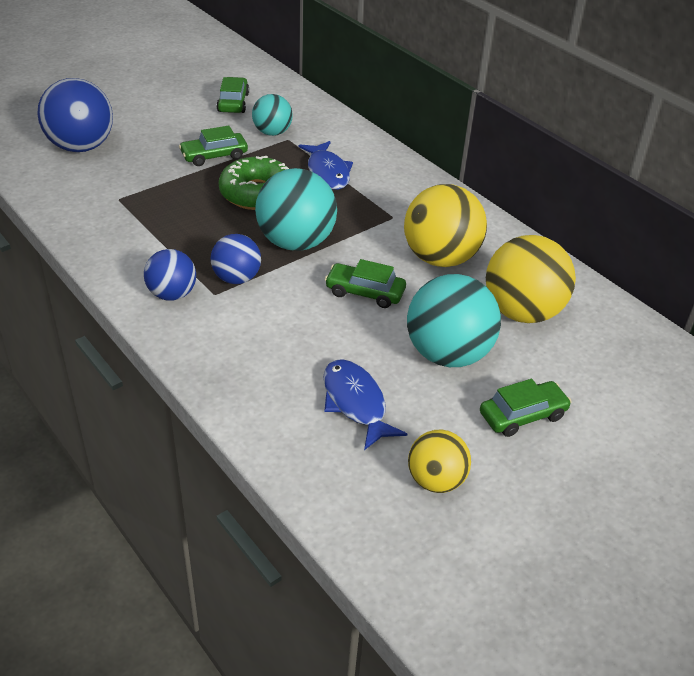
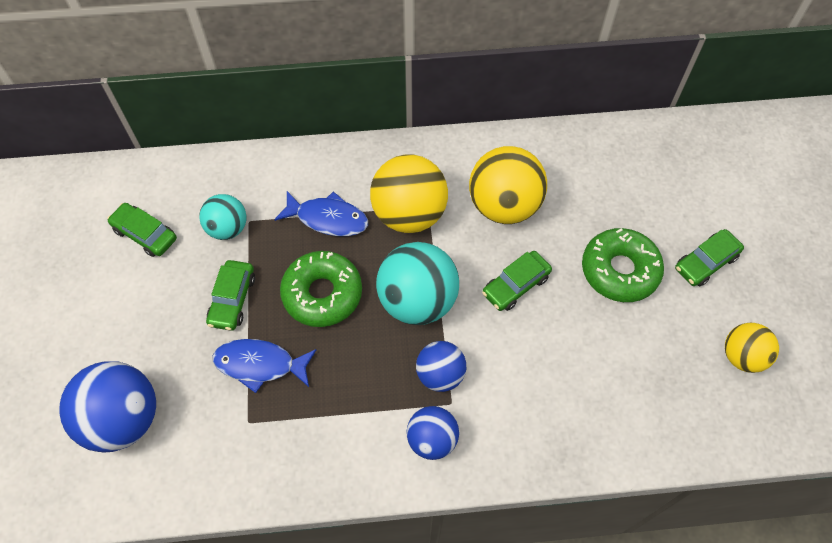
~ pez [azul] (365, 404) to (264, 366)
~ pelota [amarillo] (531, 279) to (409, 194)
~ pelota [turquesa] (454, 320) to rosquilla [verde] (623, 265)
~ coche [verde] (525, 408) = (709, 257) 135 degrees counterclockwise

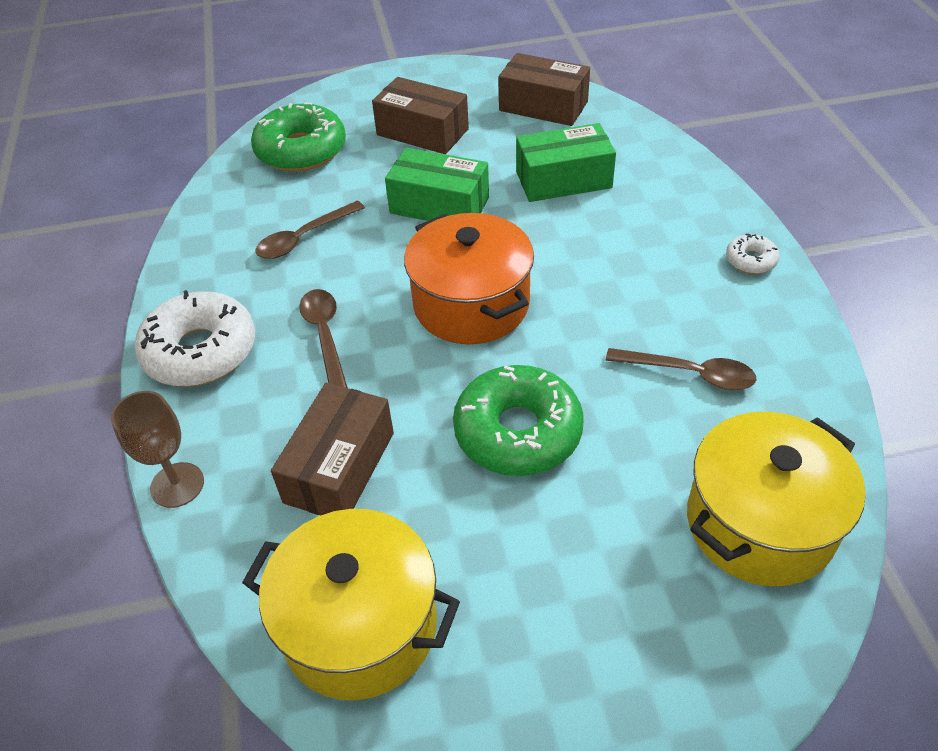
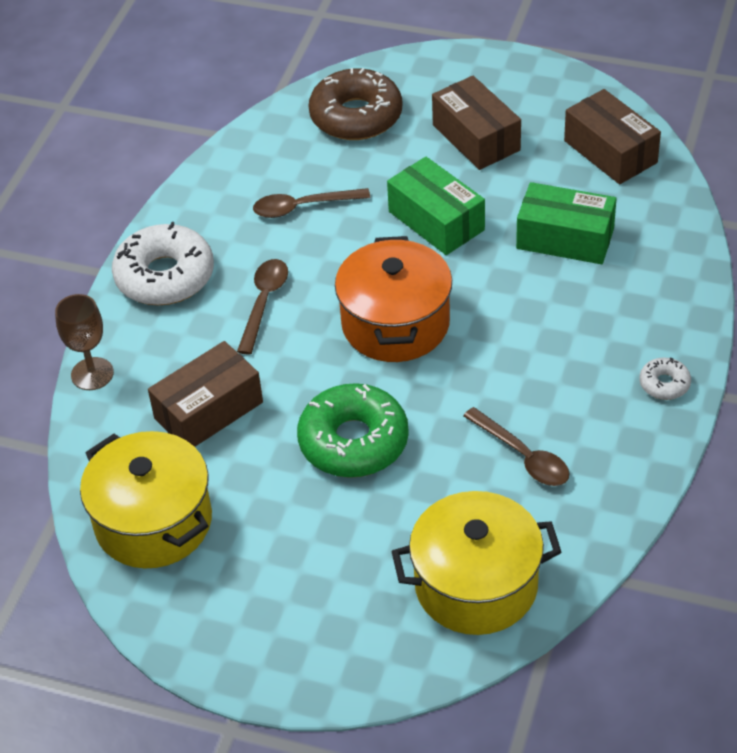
~ rosquilla [verde] (298, 137) to rosquilla [marrón] (355, 104)

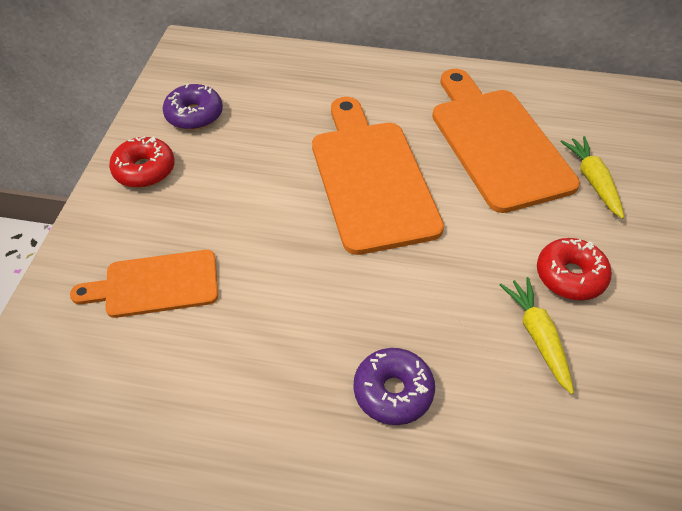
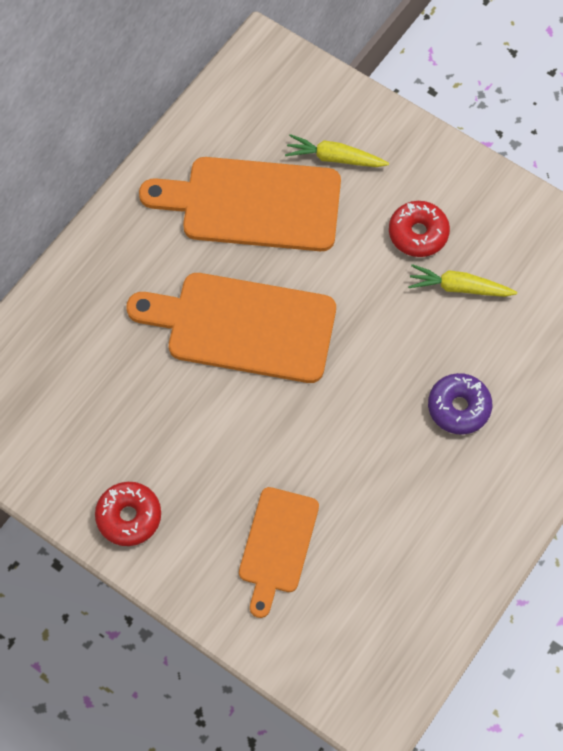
- rosquilla [morado] (193, 107)

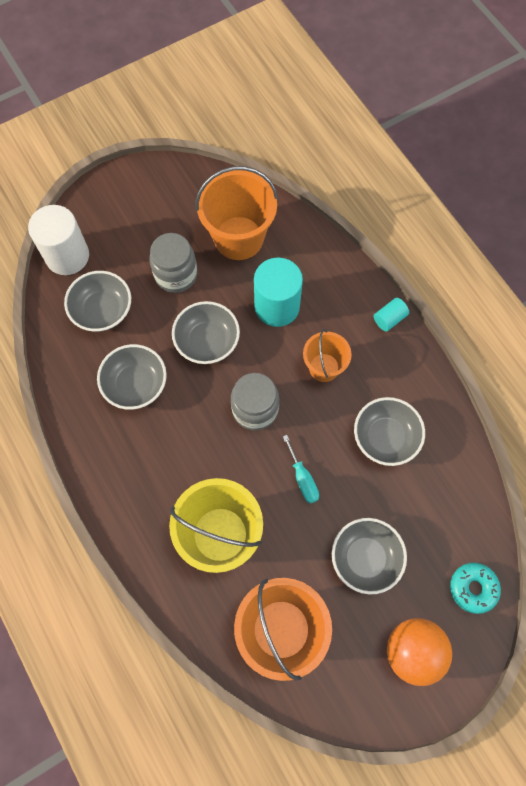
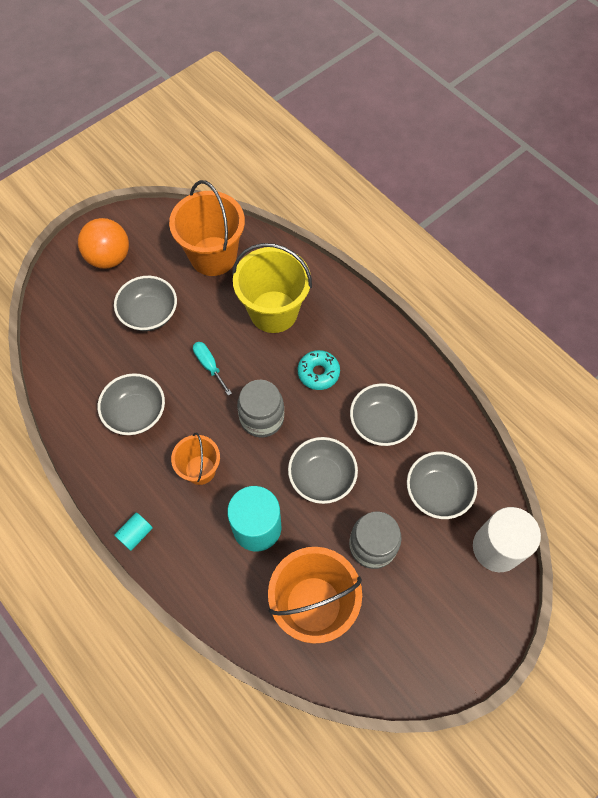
~ rosquilla [turquesa] (475, 588) to (319, 370)

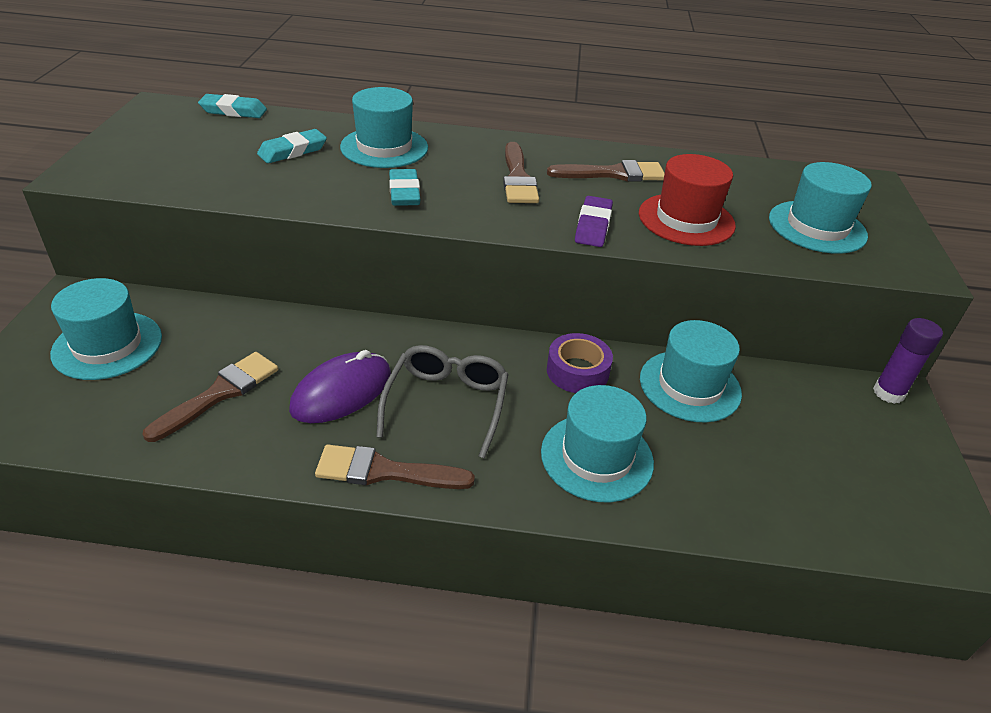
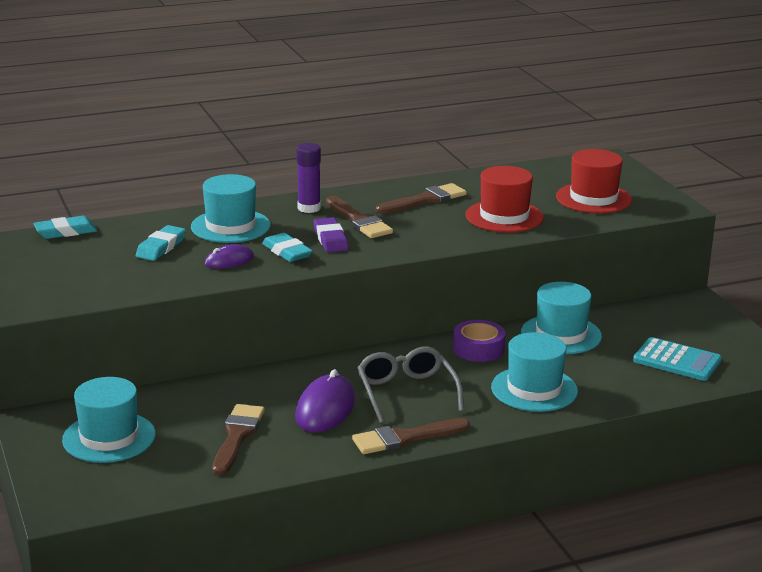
+ ratón [morado] (229, 256)
~ barra de pegamento [morado] (908, 361) to (309, 178)
~ goma de borrar [morado] (594, 221) to (331, 234)
~ sombrero [turquesa] (820, 208) to sombrero [rojo] (594, 181)
+ calculadora [turquesa] (677, 359)

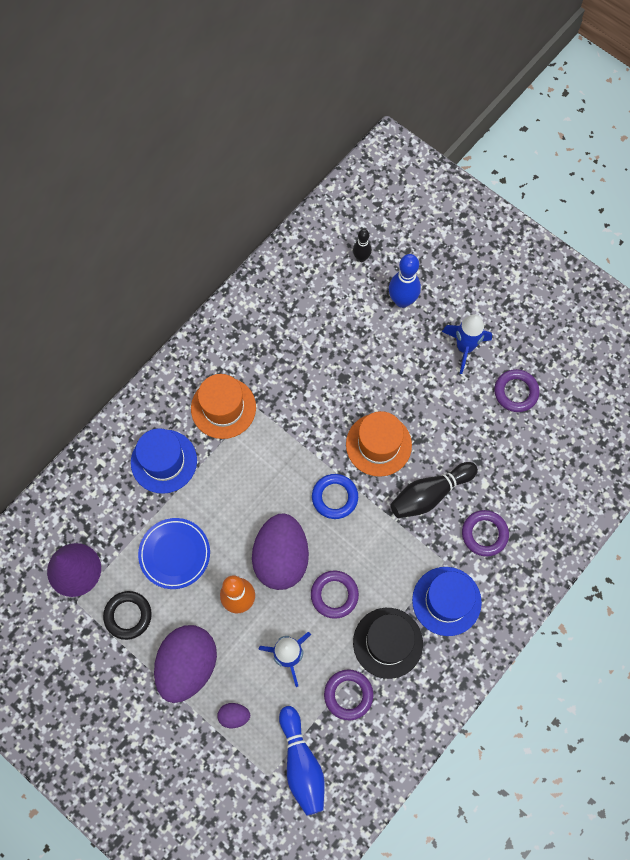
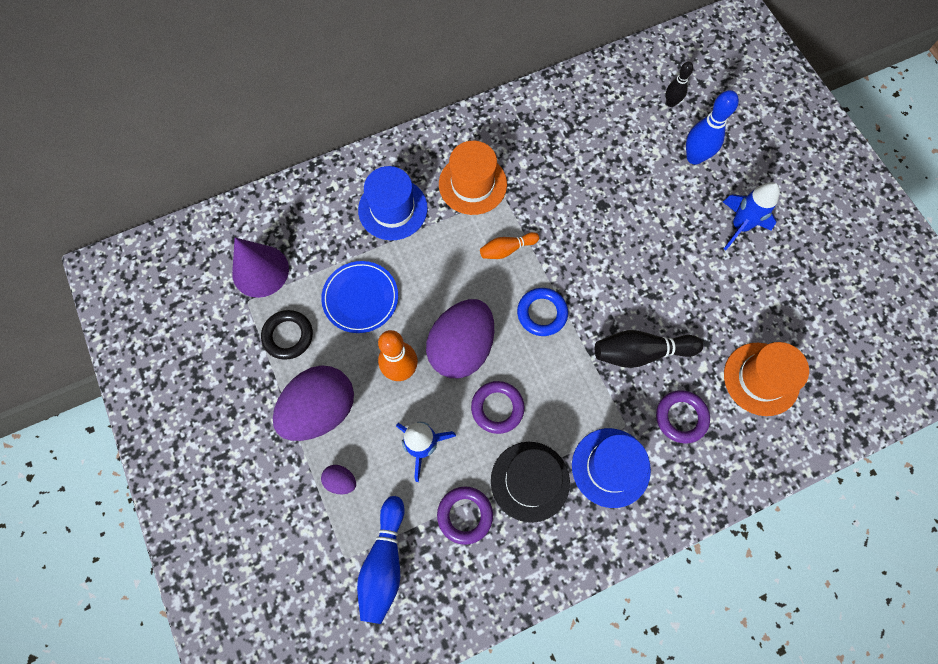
+ bolo [naranja] (509, 245)
~ sombrero [naranja] (379, 444) to (766, 379)
- anillo [morado] (517, 390)

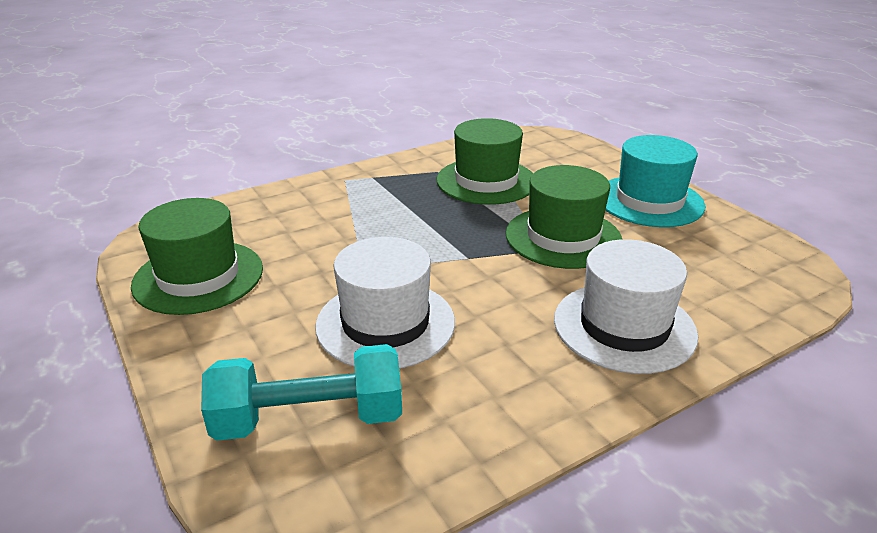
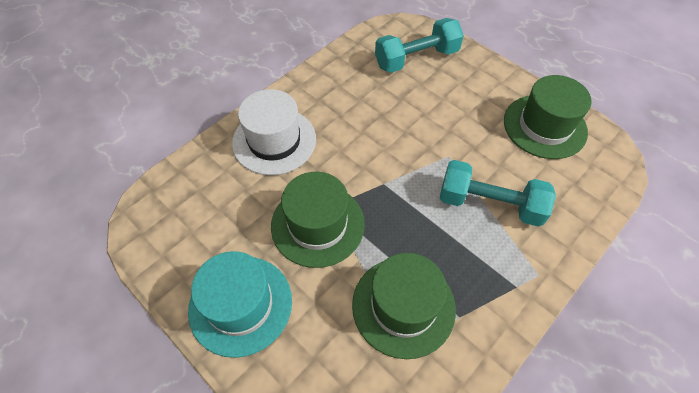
+ mancuerna [turquesa] (498, 193)
- sombrero [blanco] (385, 303)

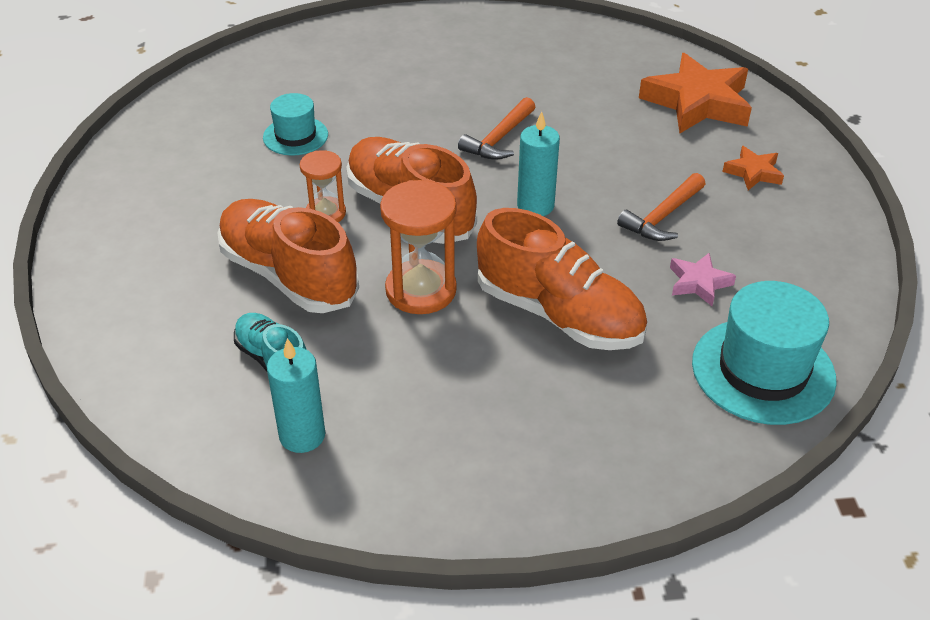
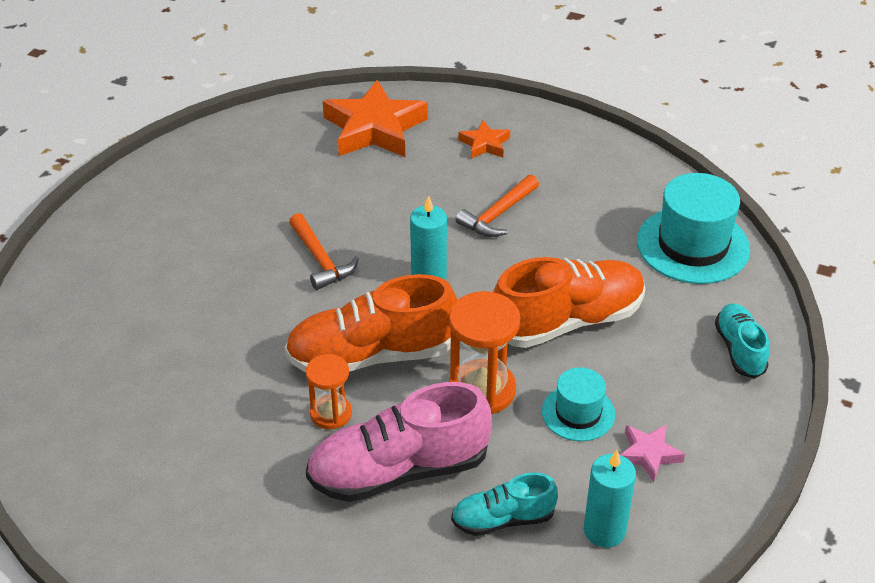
~ zapato [naranja] (288, 256) to zapato [rosa] (399, 442)
~ martillo [naranja] (661, 207) = (497, 206) 60 degrees clockwise
~ sombrero [turquesa] (295, 124) to (578, 404)
~ estrella [rosa] (703, 279) to (652, 453)
+ zapato [turquesa] (742, 340)

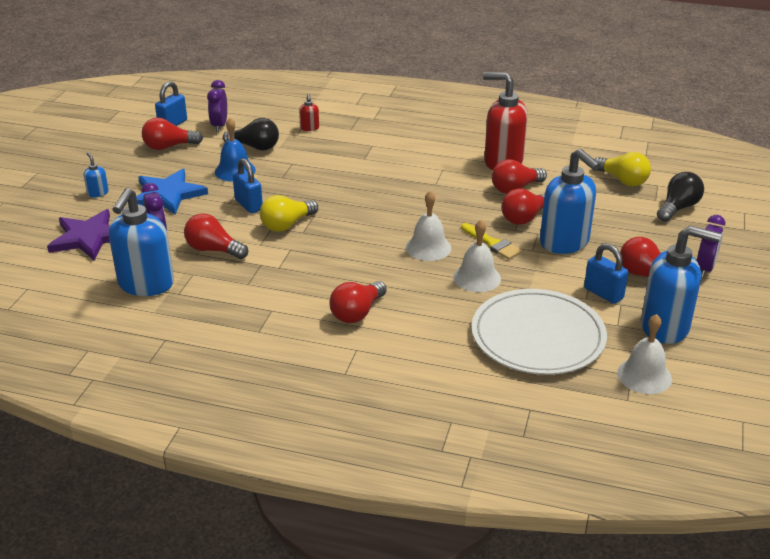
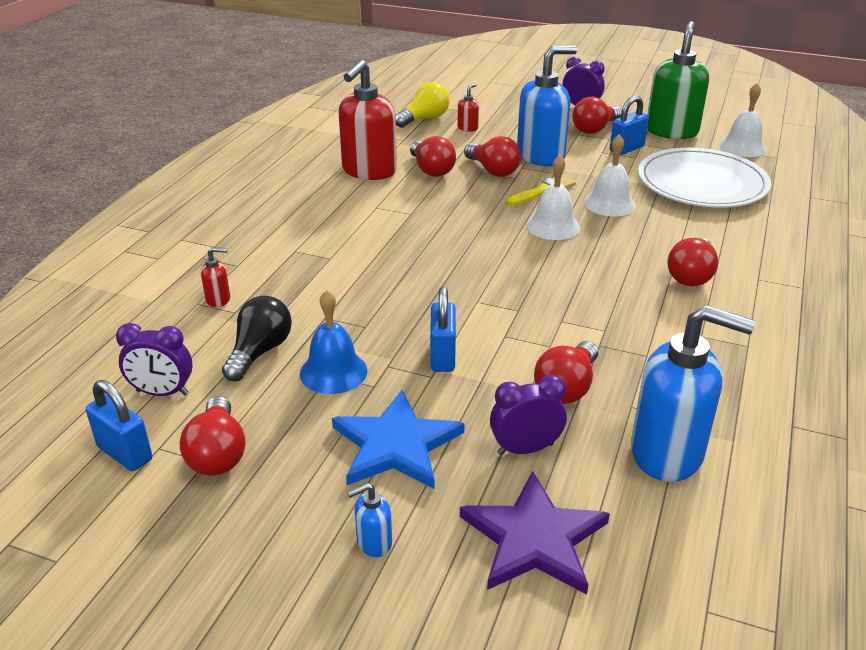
~ candado [azul] (248, 185) = (443, 329) 60 degrees counterclockwise
+ dispensador de jabón [rojo] (468, 108)
~ dispensador de jabón [azul] (681, 285) to dispensador de jabón [verde] (678, 80)
~ bombilla [rojo] (358, 302) = (692, 262) 75 degrees clockwise
- bombilla [amarillo] (289, 213)
- bombilla [negro] (680, 197)

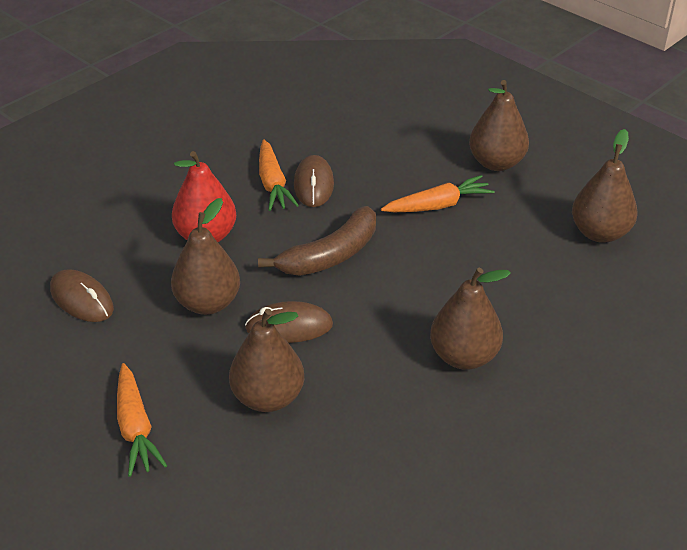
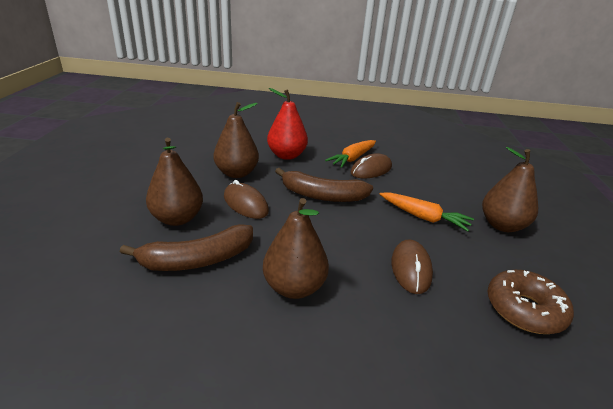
+ plátano [marrón] (186, 247)
~ ratón [marrón] (82, 295) to (412, 267)
~ pera [marrón] (605, 186) to rosquilla [marrón] (531, 302)
- zanahoria [naranja] (142, 420)

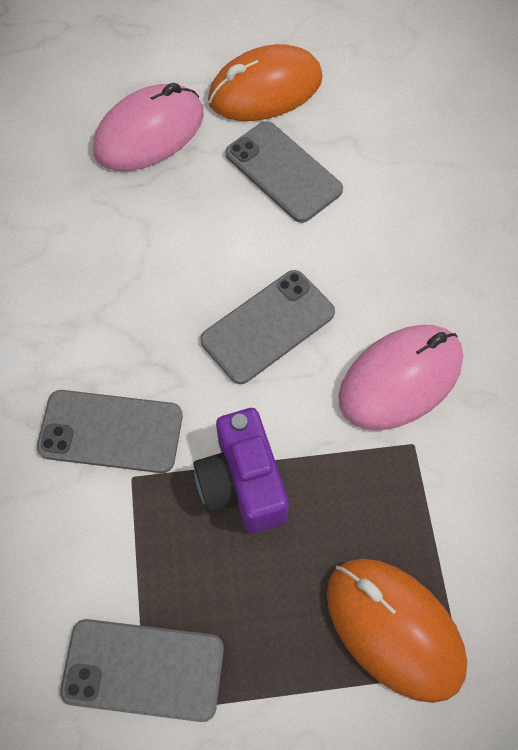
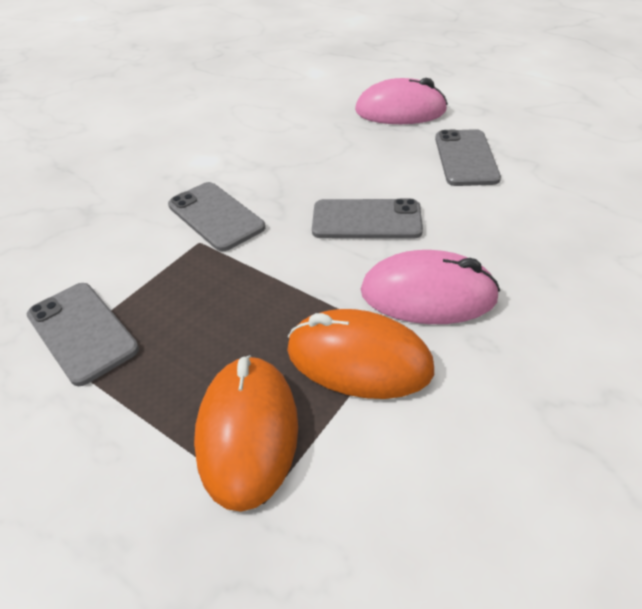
~ ratón [naranja] (265, 82) to (360, 354)
- cámara [morado] (241, 470)

